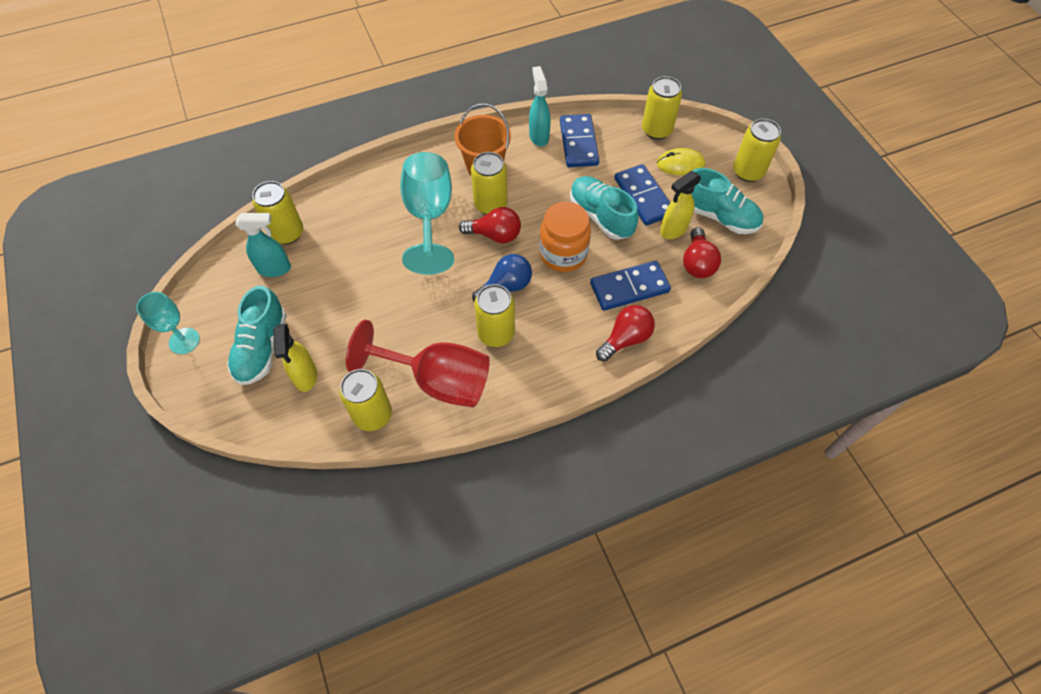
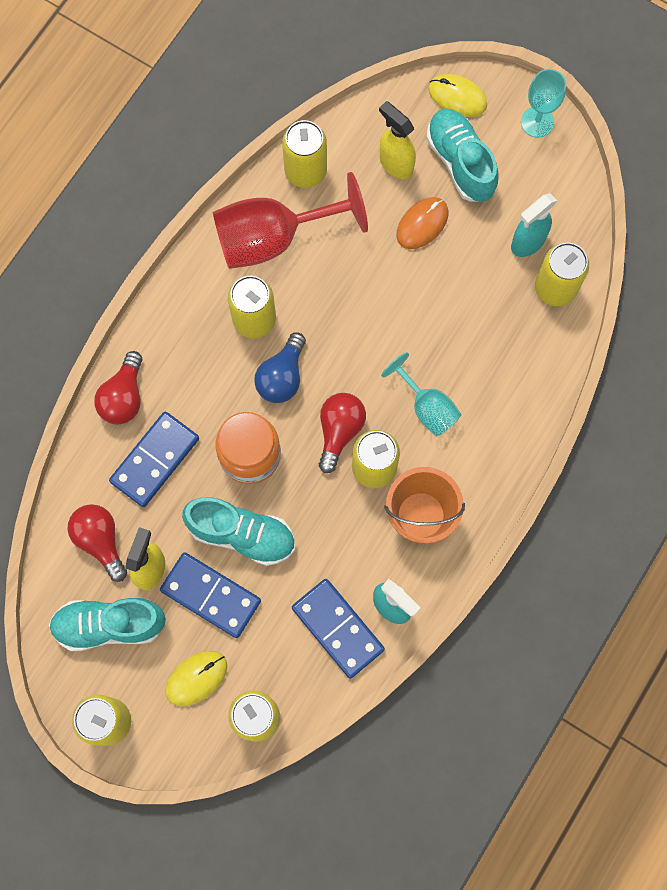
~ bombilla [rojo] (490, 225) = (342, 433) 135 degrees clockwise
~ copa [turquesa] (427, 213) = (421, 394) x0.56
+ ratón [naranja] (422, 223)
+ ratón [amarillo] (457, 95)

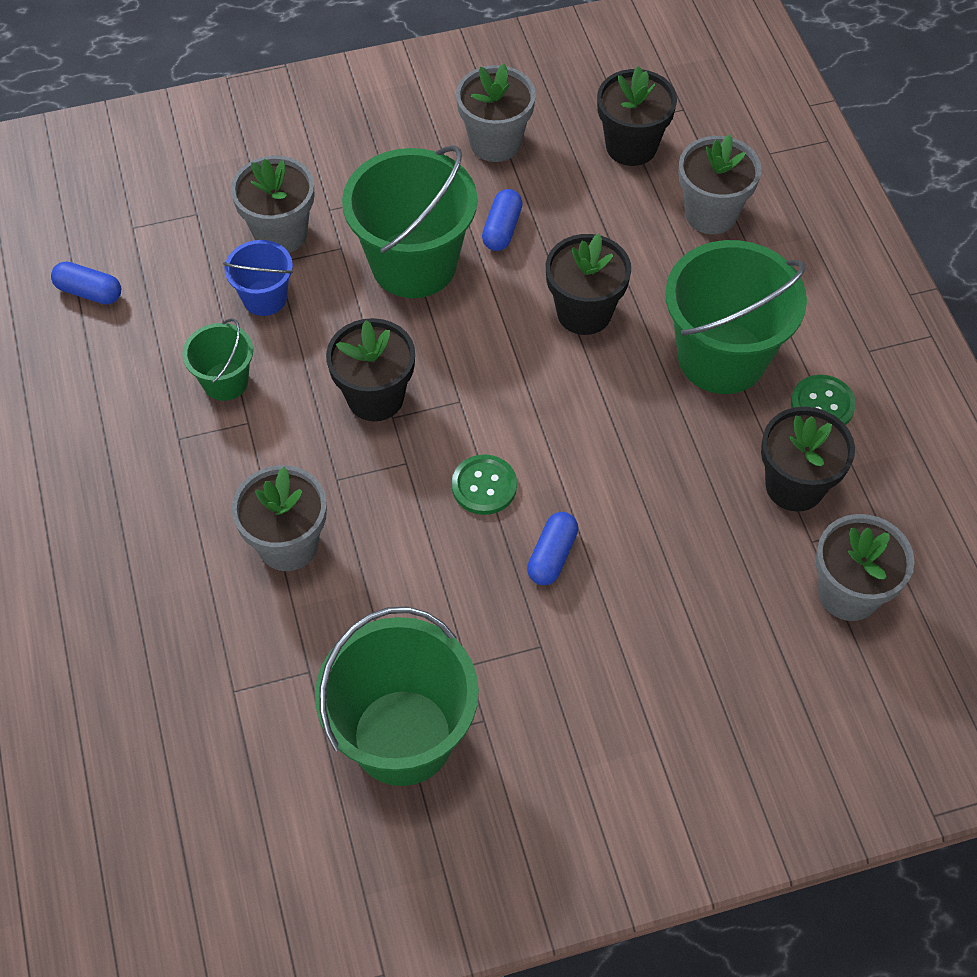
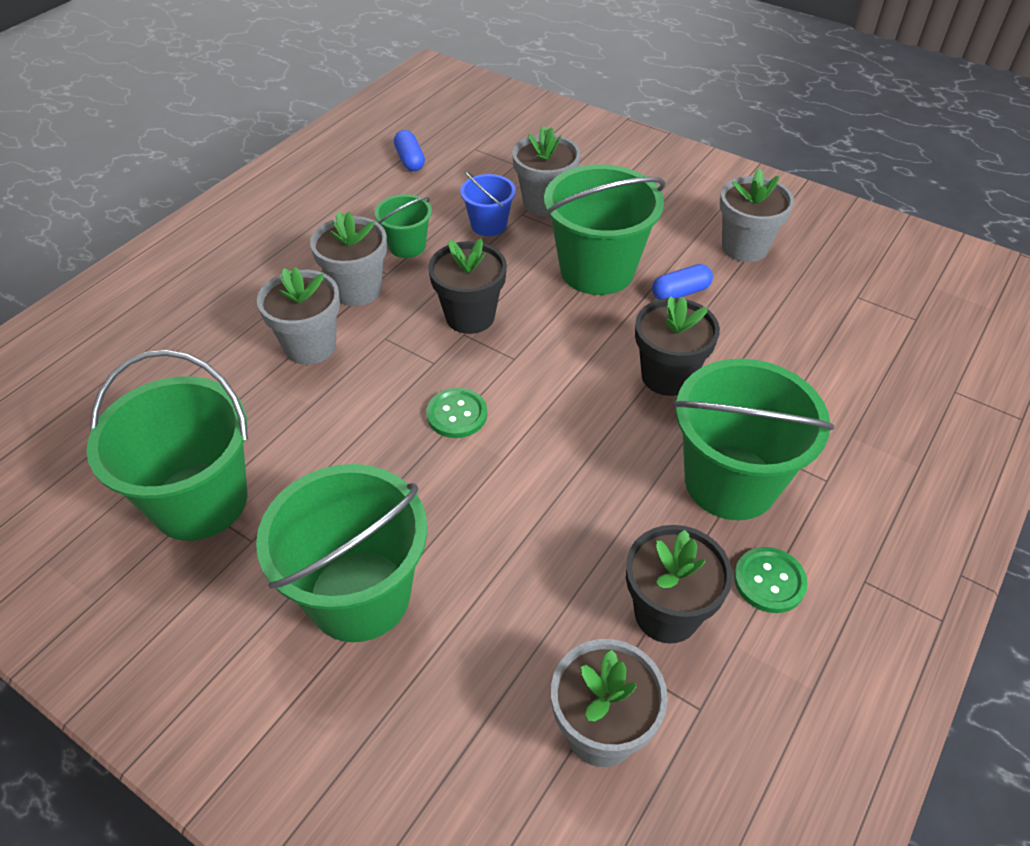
+ balde [verde] (341, 553)
~ maceta [gris] (720, 184) to (348, 258)
- cápsula [azul] (552, 548)
- maceta [negro] (637, 116)

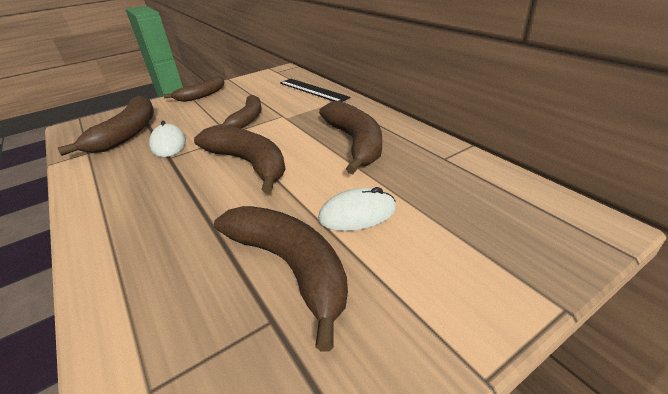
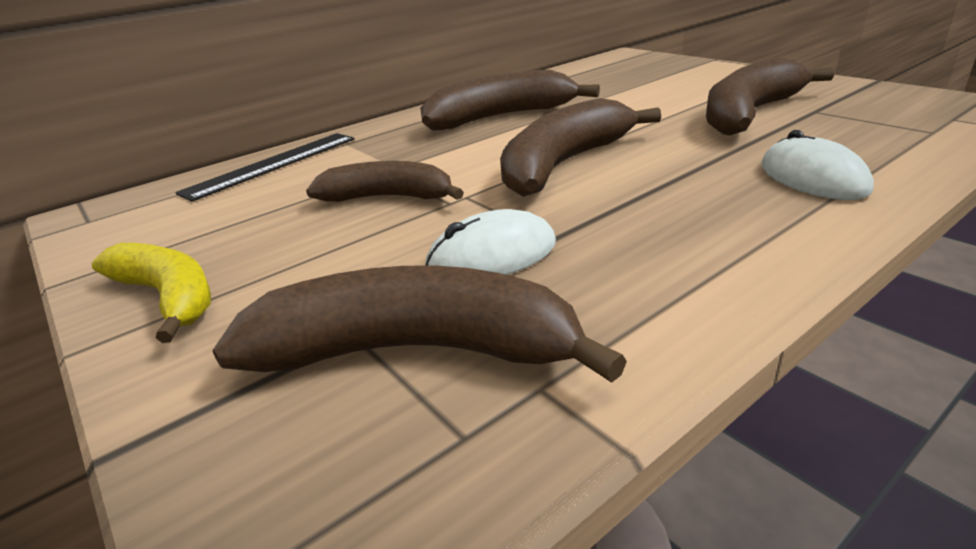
~ plátano [marrón] (194, 89) to plátano [amarillo] (151, 293)
~ ratón [blanco] (357, 209) to (817, 165)

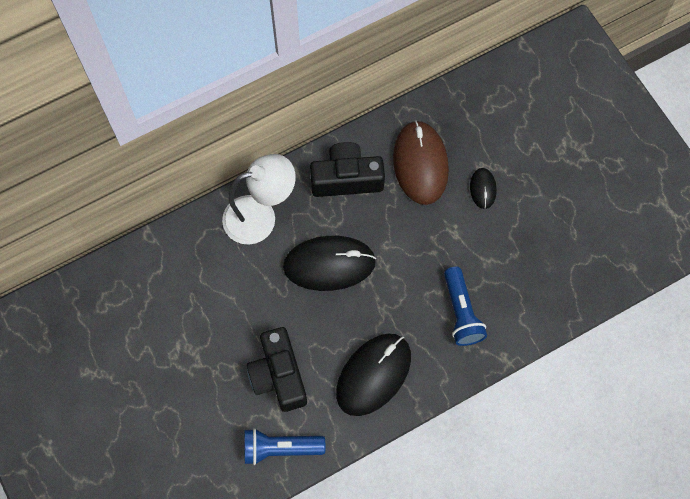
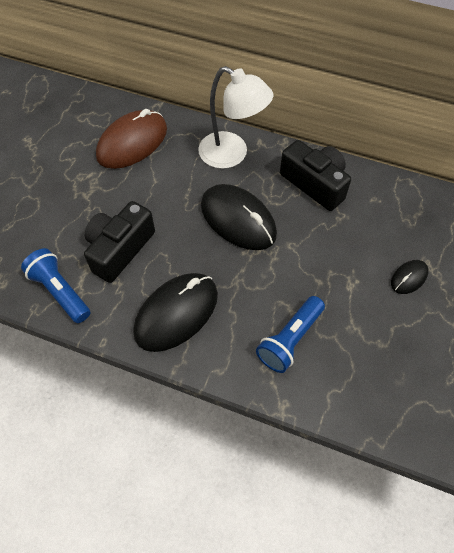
~ ratón [marrón] (421, 162) to (131, 139)
~ ratón [negro] (373, 375) = (175, 312) 45 degrees counterclockwise

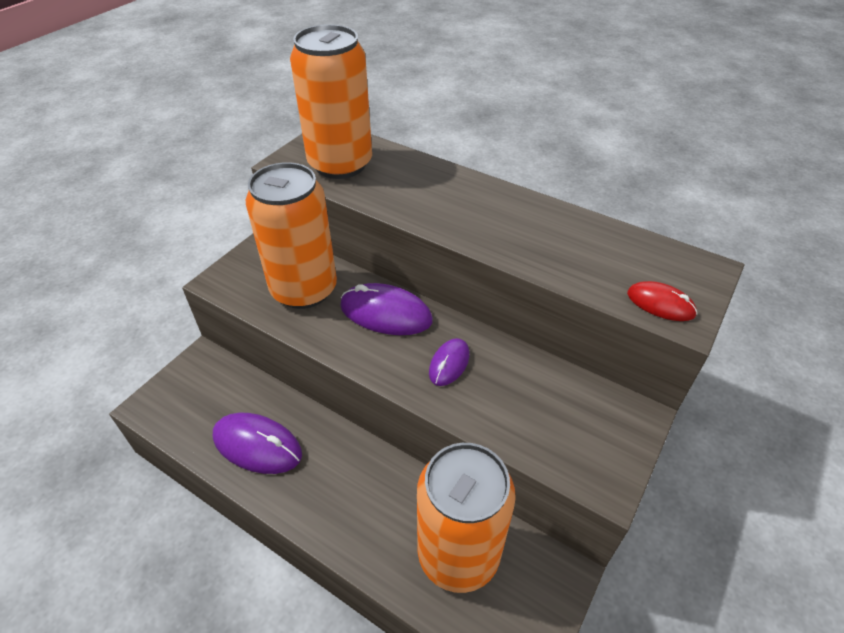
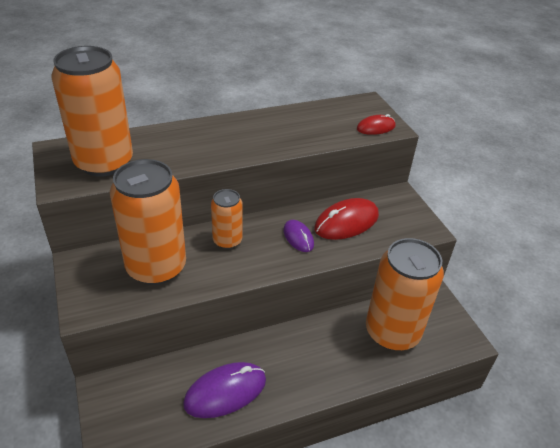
~ ratón [morado] (386, 309) to lata [naranja] (226, 219)
+ ratón [rojo] (346, 219)

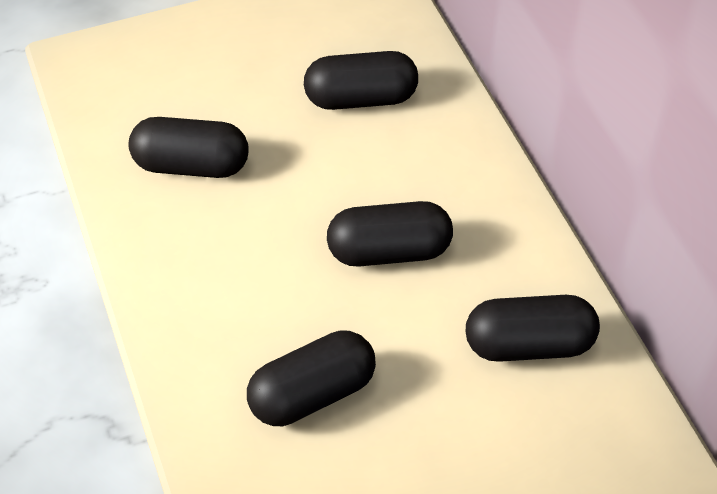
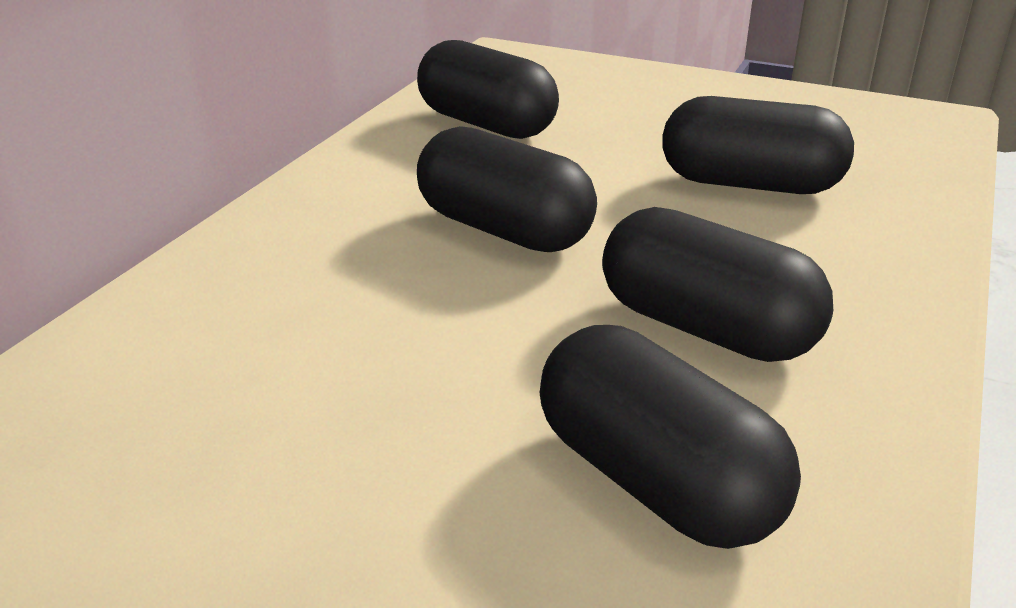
~ cápsula [negro] (361, 80) to (717, 284)

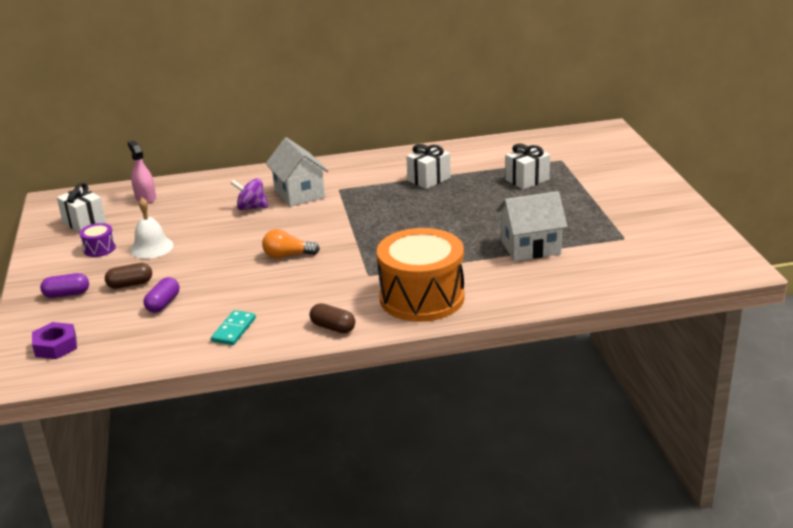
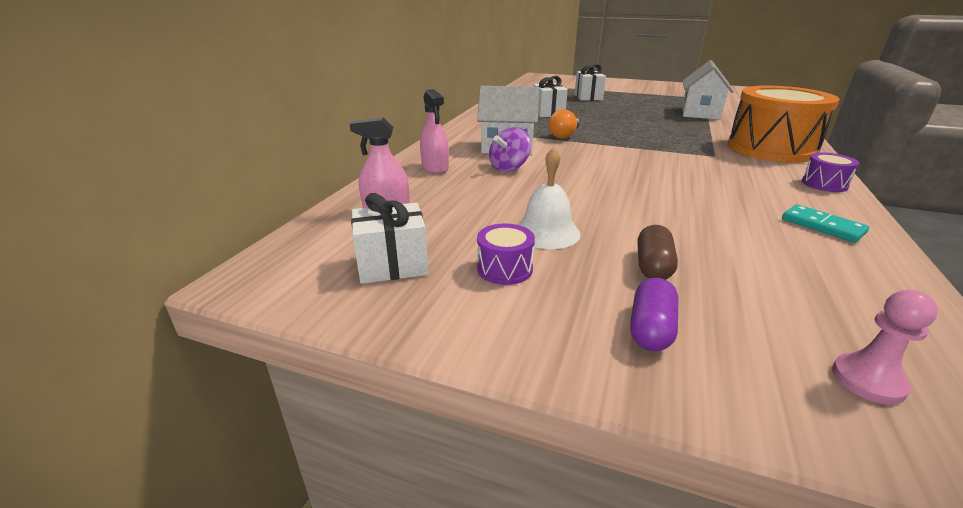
+ pulverizador [rosa] (434, 131)
~ bombilla [naranja] (291, 244) to (564, 123)
~ cápsula [marrón] (332, 318) to tambor [morado] (830, 172)
~ tuerca [morado] (54, 340) to peón [rosa] (885, 347)
- cápsula [morado] (161, 295)

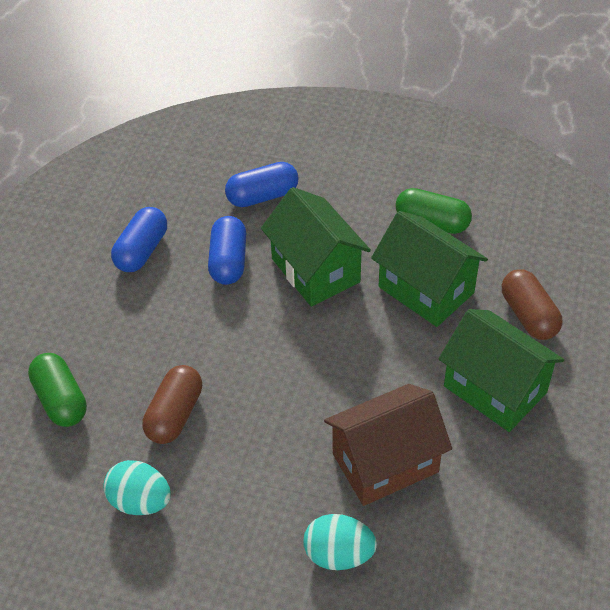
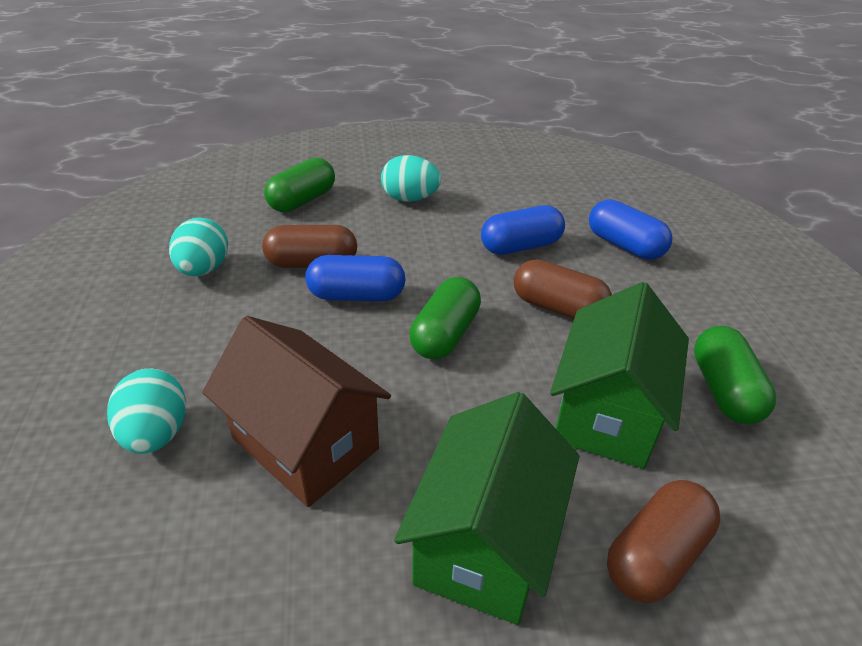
~ cápsula [azul] (139, 239) to (355, 278)
+ huevo [turquesa] (411, 178)
+ cápsula [verde] (445, 318)
~ casa [verde] (316, 247) to cápsula [marrón] (563, 289)

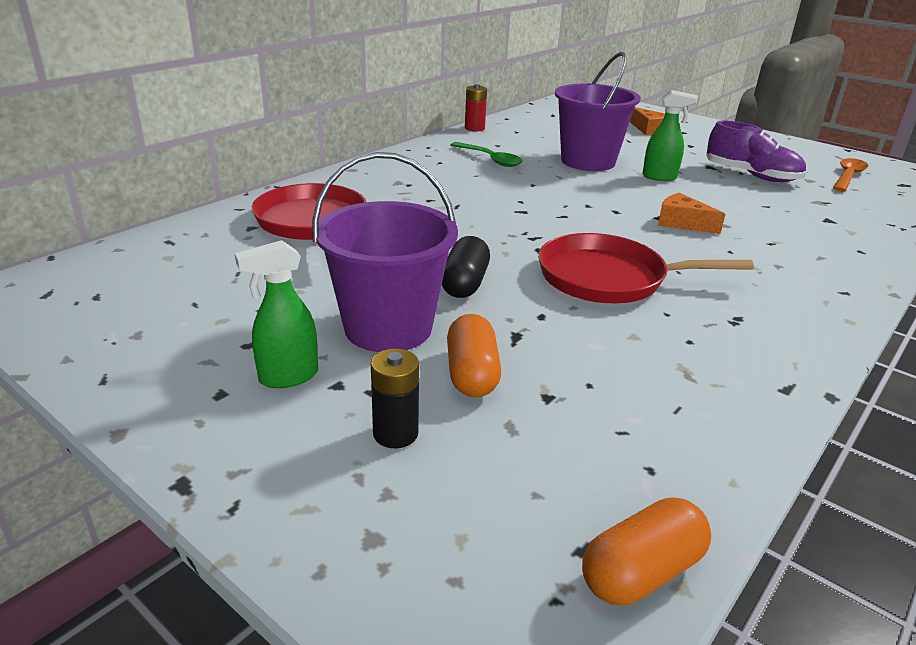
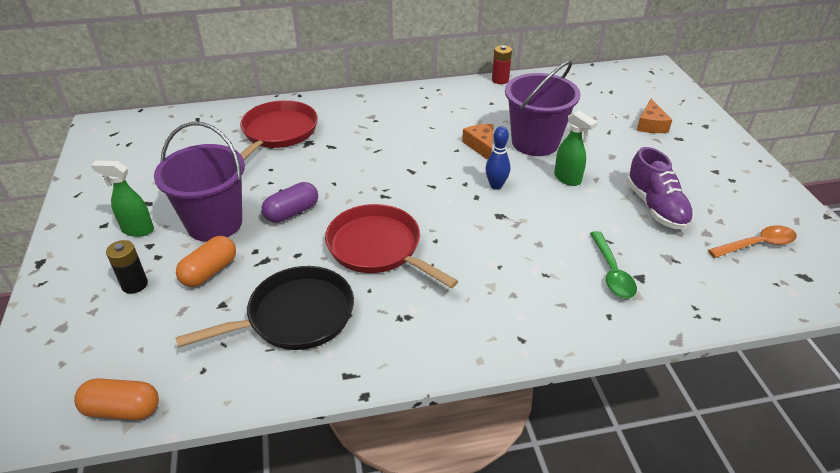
+ sartén [negro] (264, 308)
~ cápsula [negro] (466, 267) to cápsula [morado] (290, 202)
~ queso [naranja] (691, 213) to (478, 142)
+ bolo [azul] (497, 158)
~ cuchara [verde] (486, 154) to (613, 265)

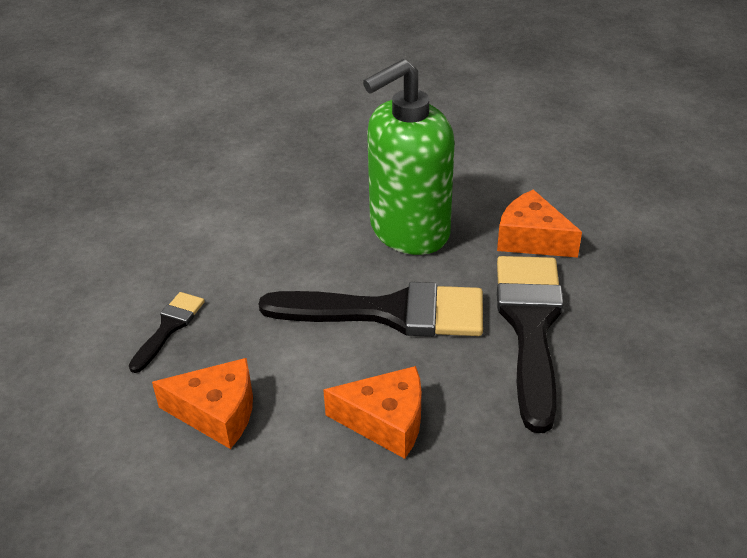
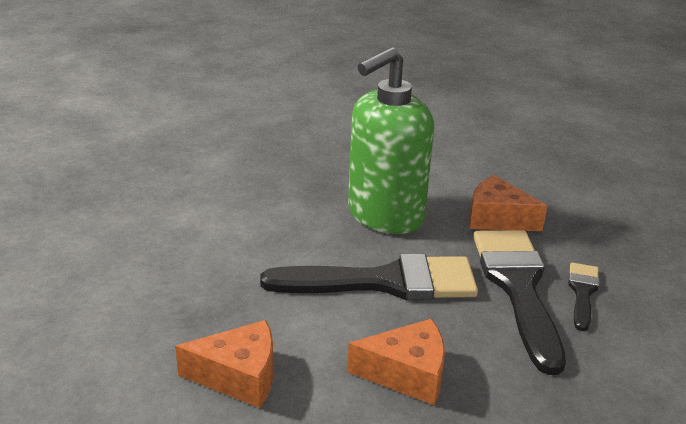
~ pincel [negro] (167, 332) to (583, 296)

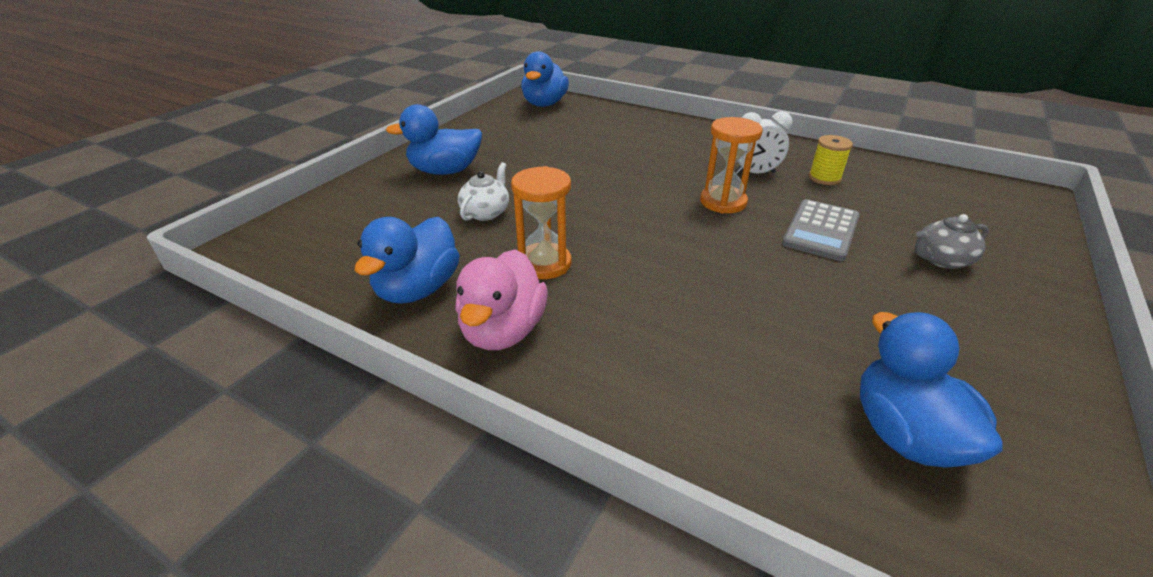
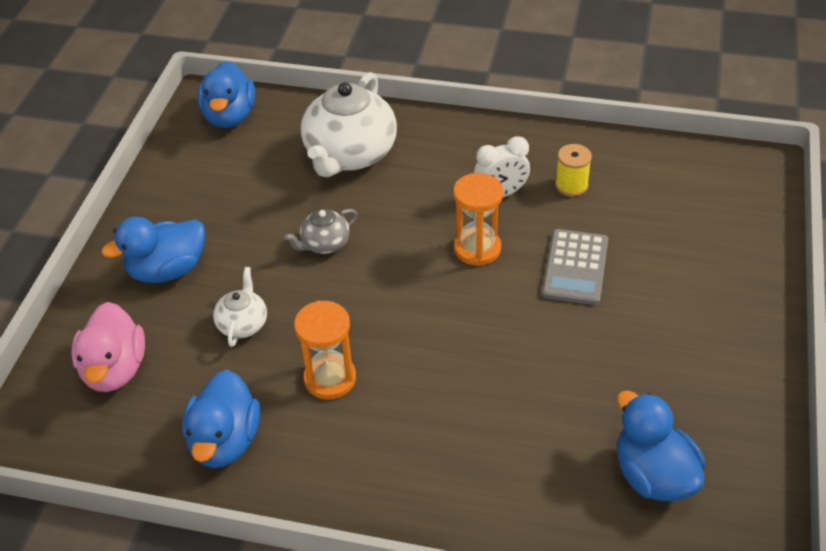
~ pato [rosa] (501, 299) to (108, 347)
~ tetera [gris] (952, 241) to (320, 231)
+ tetera [blanco] (349, 124)

